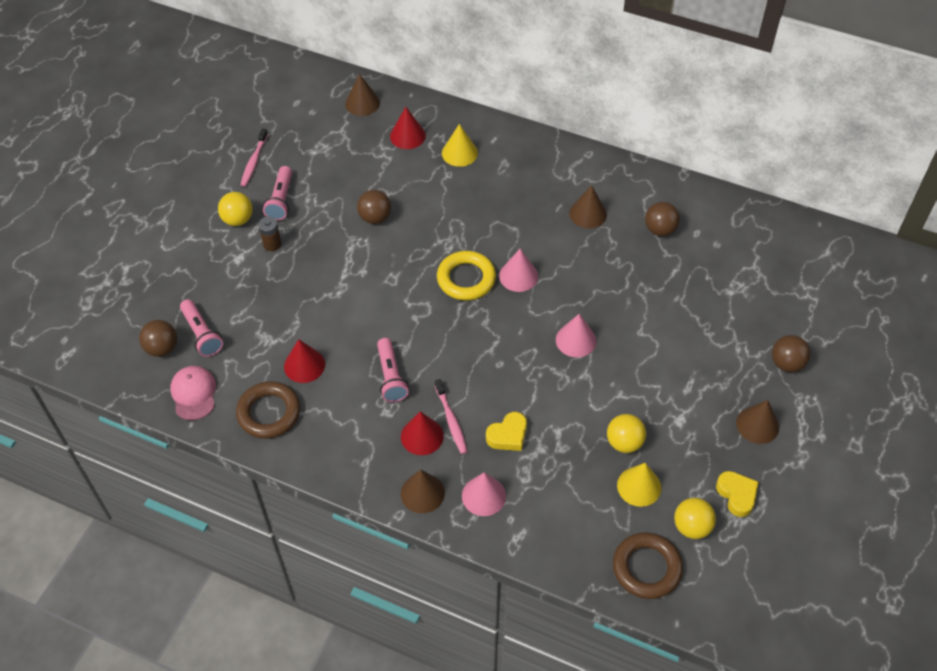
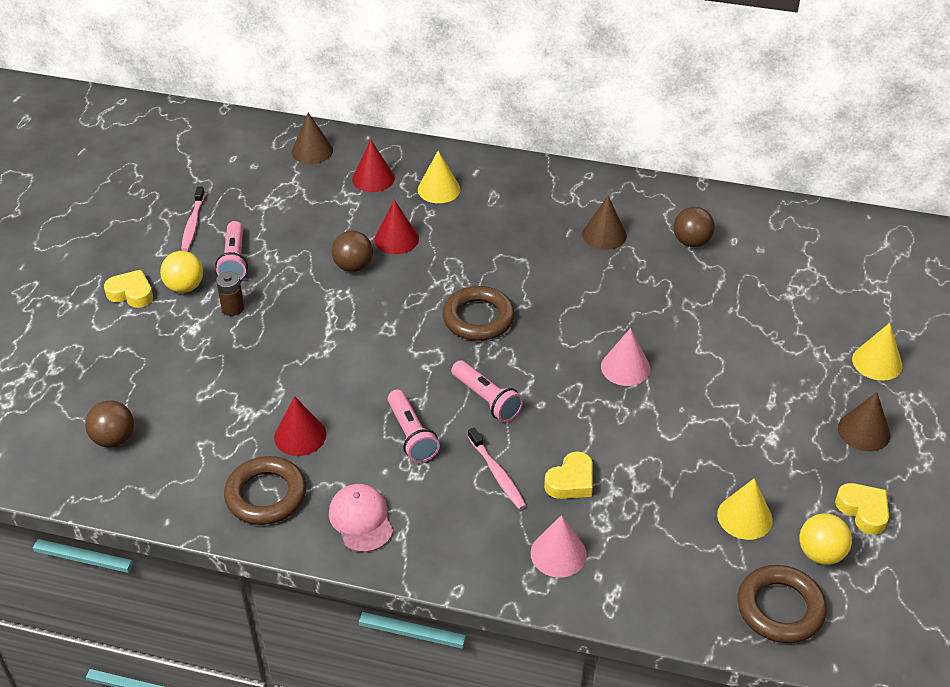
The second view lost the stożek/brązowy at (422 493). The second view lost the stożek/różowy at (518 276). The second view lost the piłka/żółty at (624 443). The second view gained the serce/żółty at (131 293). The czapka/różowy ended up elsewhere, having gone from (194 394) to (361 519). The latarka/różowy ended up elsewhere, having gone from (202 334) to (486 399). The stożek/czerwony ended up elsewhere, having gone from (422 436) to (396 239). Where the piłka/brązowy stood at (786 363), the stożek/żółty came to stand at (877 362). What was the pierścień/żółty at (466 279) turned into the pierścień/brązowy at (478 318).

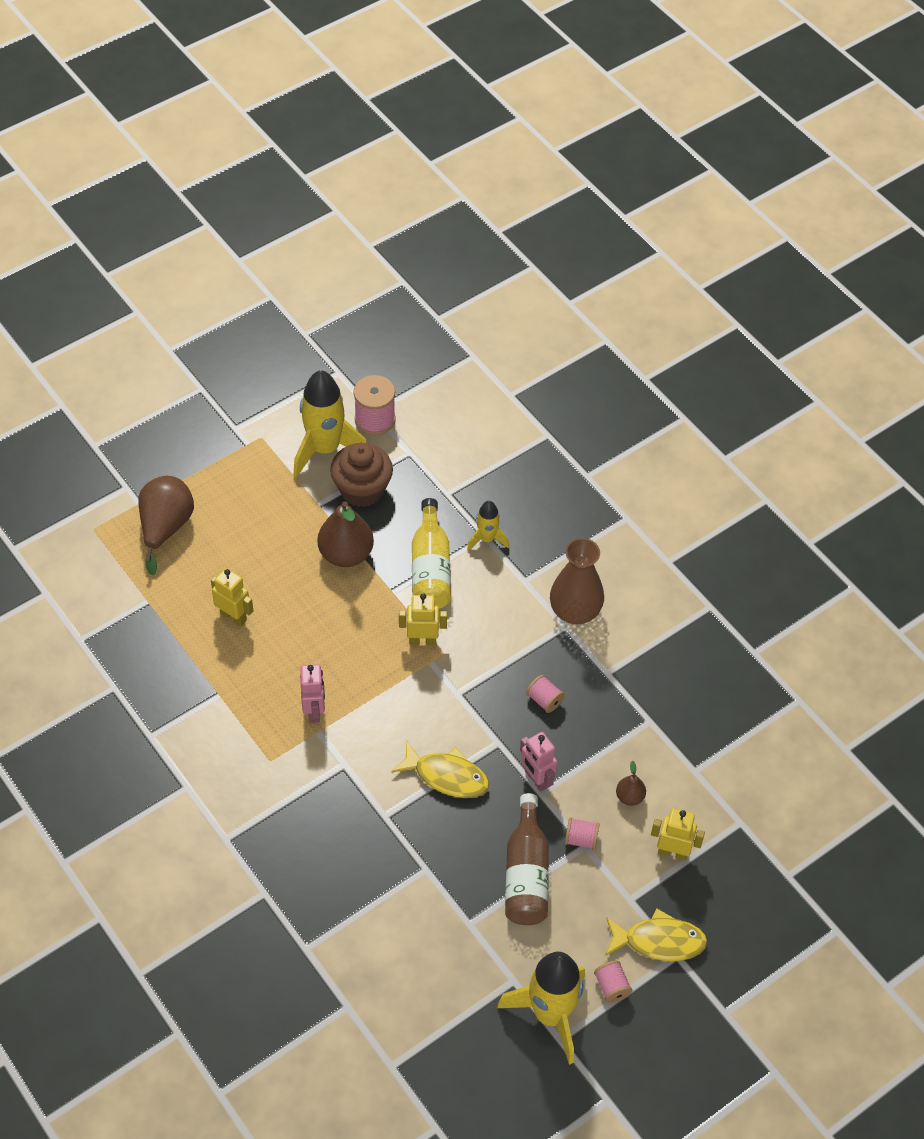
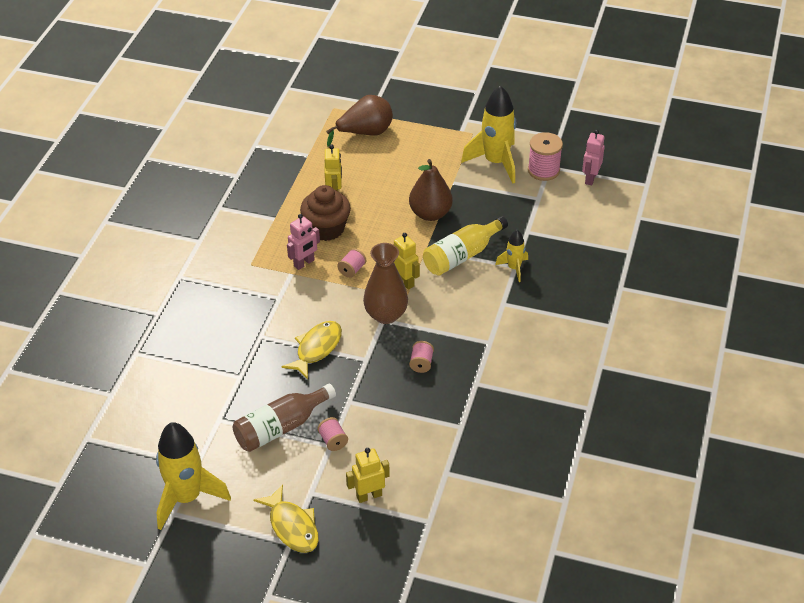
The second view lost the gruszka/brązowy at (629 797). The muffinka/brązowy ended up elsewhere, having gone from (362 489) to (326 229). The robot/różowy ended up elsewhere, having gone from (536 779) to (590 178). The wazon/brązowy ended up elsewhere, having gone from (575 611) to (386 315). The szpulka/różowy ended up elsewhere, having gone from (611 987) to (352 270). The ryba/żółty at (447 776) ended up facing another way, 135 degrees counterclockwise from before. The robot/żółty at (672 852) ended up facing another way, 90 degrees counterclockwise from before.

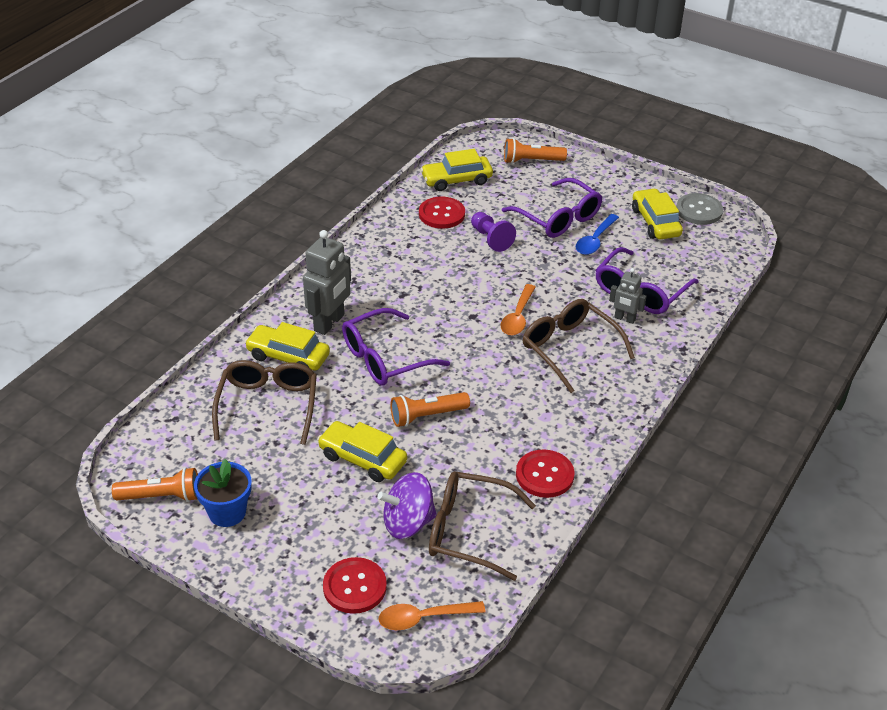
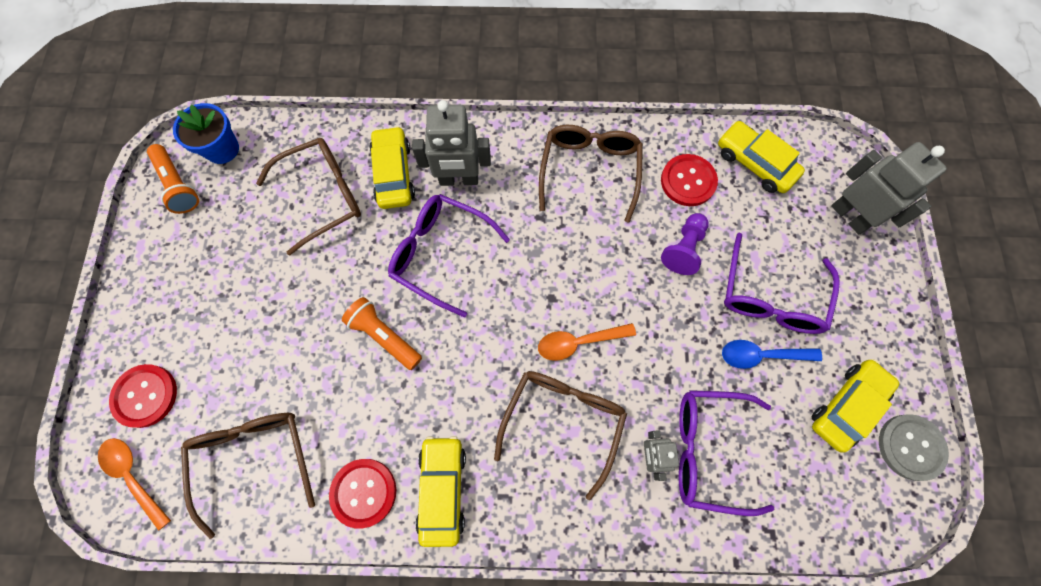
The second view lost the bączek/fioletowy at (408 523). The second view gained the okulary/brązowy at (589 171). The doniczka/niebieski ended up elsewhere, having gone from (227 512) to (222 149). The samochód/żółty ended up elsewhere, having gone from (362 459) to (442 489). Where the latarka/pomarańczowy stood at (531 161), the robot/szary came to stand at (849 216).

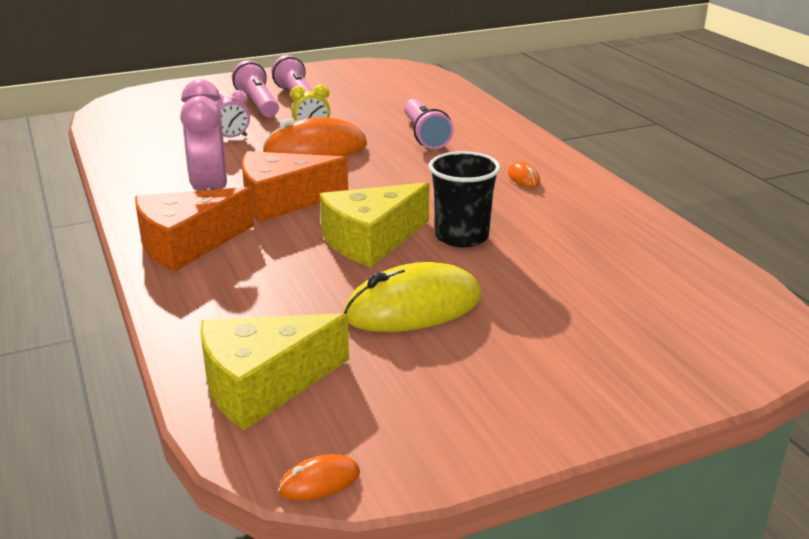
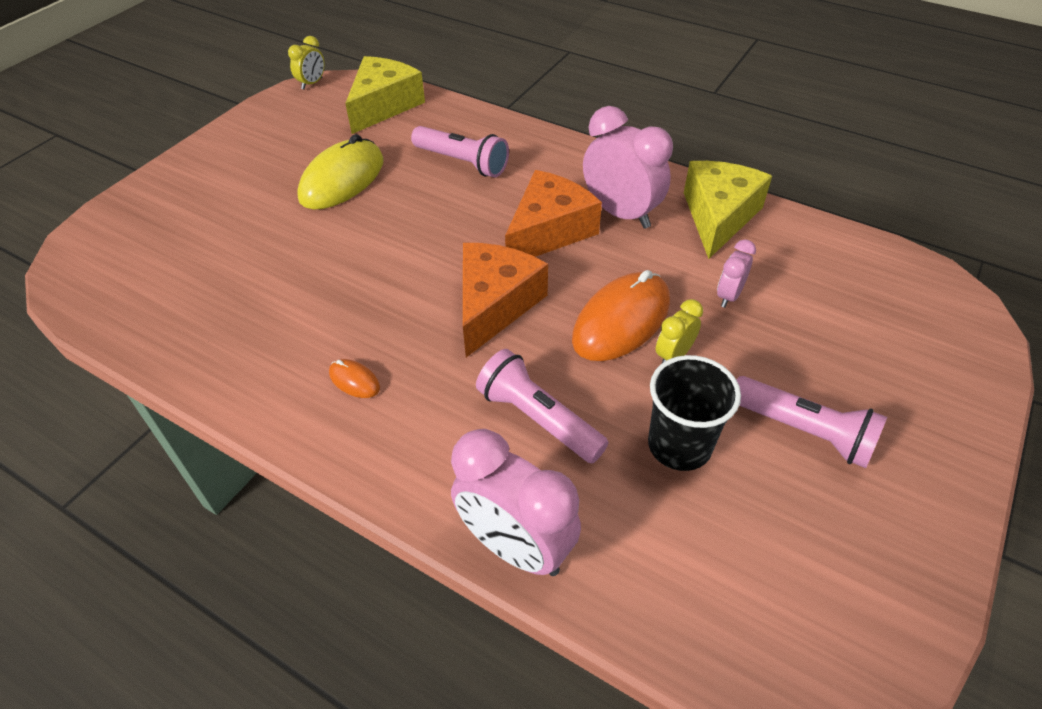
The second view gained the budzik/różowy at (515 546). The ser/pomarańczowy ended up elsewhere, having gone from (187 244) to (494 305). The latarka/różowy ended up elsewhere, having gone from (258 104) to (462 162). The ser/żółty ended up elsewhere, having gone from (371 240) to (718 216). The szklanka/czarny ended up elsewhere, having gone from (461 237) to (679 445). Where the myszka/pomarańczowy stood at (319 481), the budzik/żółty came to stand at (312 83).

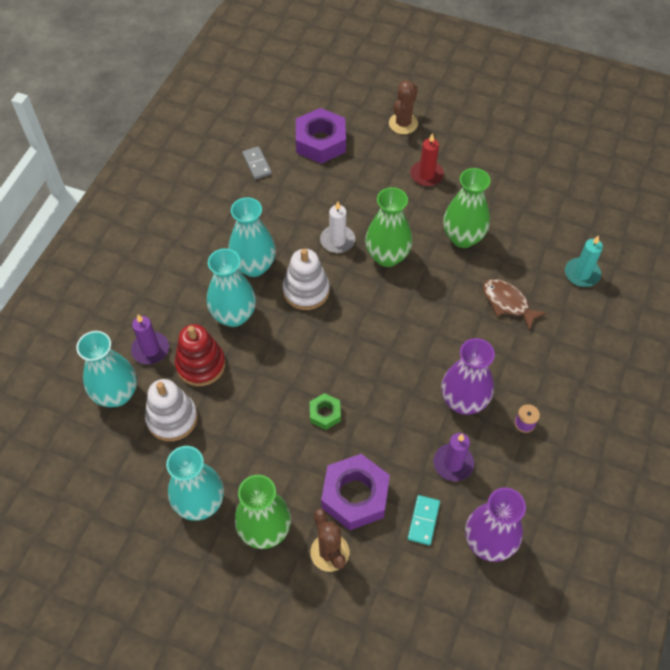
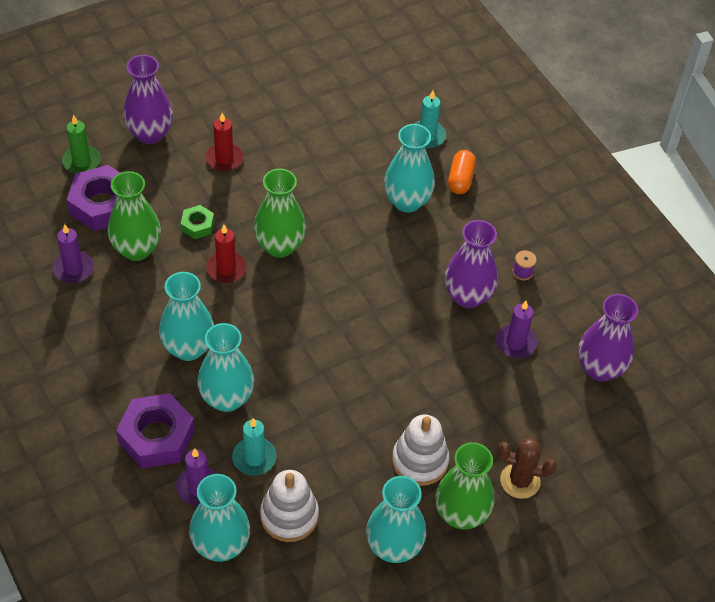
The second view lost the kostka domina/turkusowy at (423 520). The second view gained the świeca/zielony at (81 161). The second view gained the kapsułka/pomarańczowy at (460 179). The zabawka nakładanka/biały ended up elsewhere, having gone from (306 290) to (420 461). The nakrętka/zielony ended up elsewhere, having gone from (325 413) to (197 225). The nakrętka/fioletowy ended up elsewhere, having gone from (355 495) to (157 436). The wazon/zielony ended up elsewhere, having gone from (463 237) to (136 249). Where the zabawka nakładanka/czerwony stood at (201 365), the świeca/turkusowy came to stand at (254 458). Where the kostka domina/szary stood at (257 164), the świeca/fioletowy came to stand at (73 269). Where the kaktus/brązowy stood at (403 123), the wazon/fioletowy came to stand at (150 133). Where the ryba/brązowy stood at (508 303), the wazon/turkusowy came to stand at (407 201). What was the świeca/biały at (337 240) turned into the świeca/czerwony at (226 269).

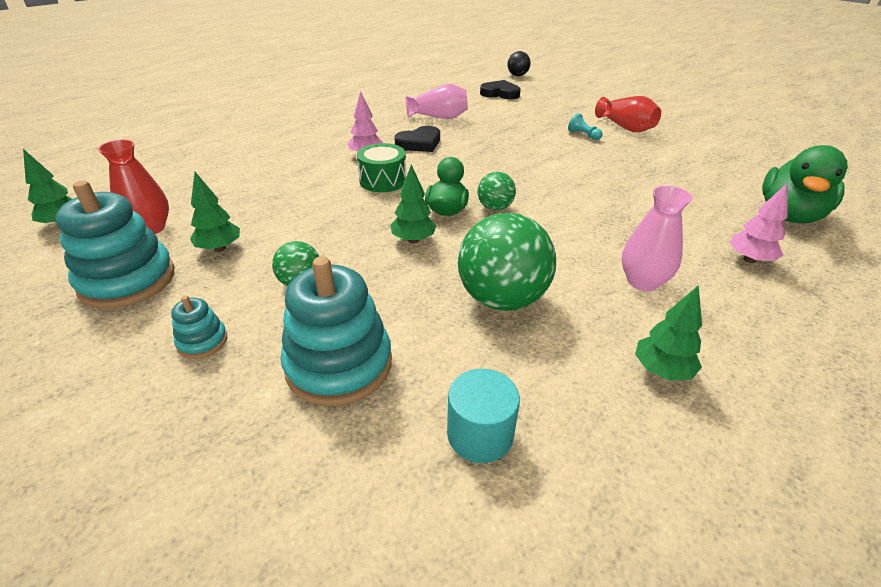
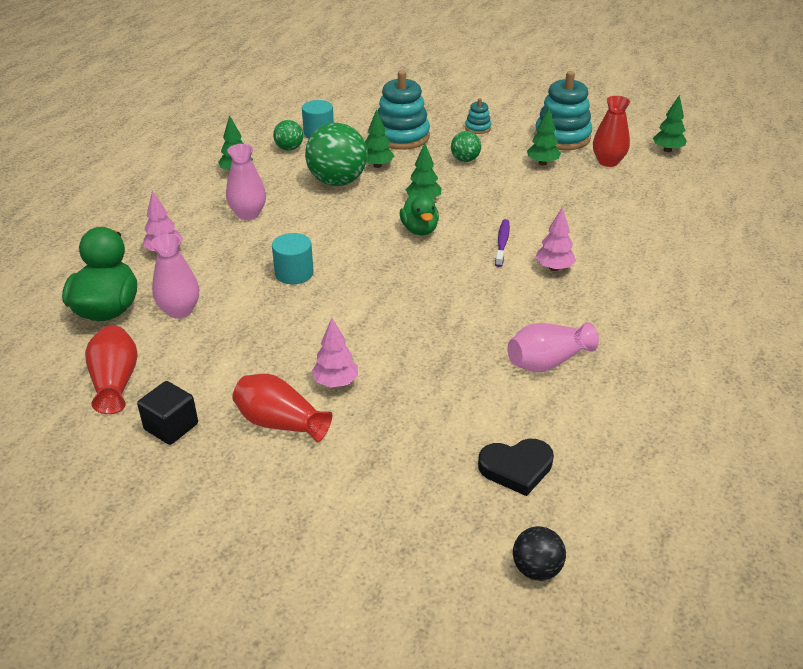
The second view lost the serce/czarny at (419 143). The second view gained the wazon/czerwony at (115 382). The second view gained the sześcian/czarny at (171 427). The second view gained the wazon/różowy at (180 310). The second view gained the walec/turkusowy at (294 273). The second view gained the drzewko/zielony at (377 165). The piłka/zielony ended up elsewhere, having gone from (495 208) to (289 148). Where the bęben/zielony stood at (383 180), the szczoteczka do zębów/fioletowy came to stand at (502 243). Where the pionek/turkusowy stood at (583 135), the drzewko/różowy came to stand at (336 382).

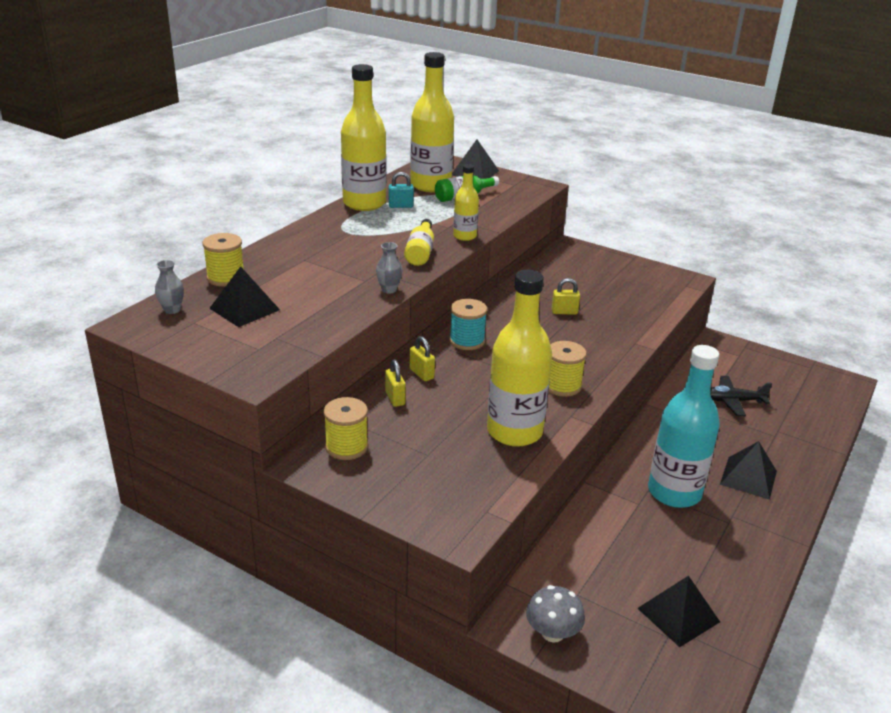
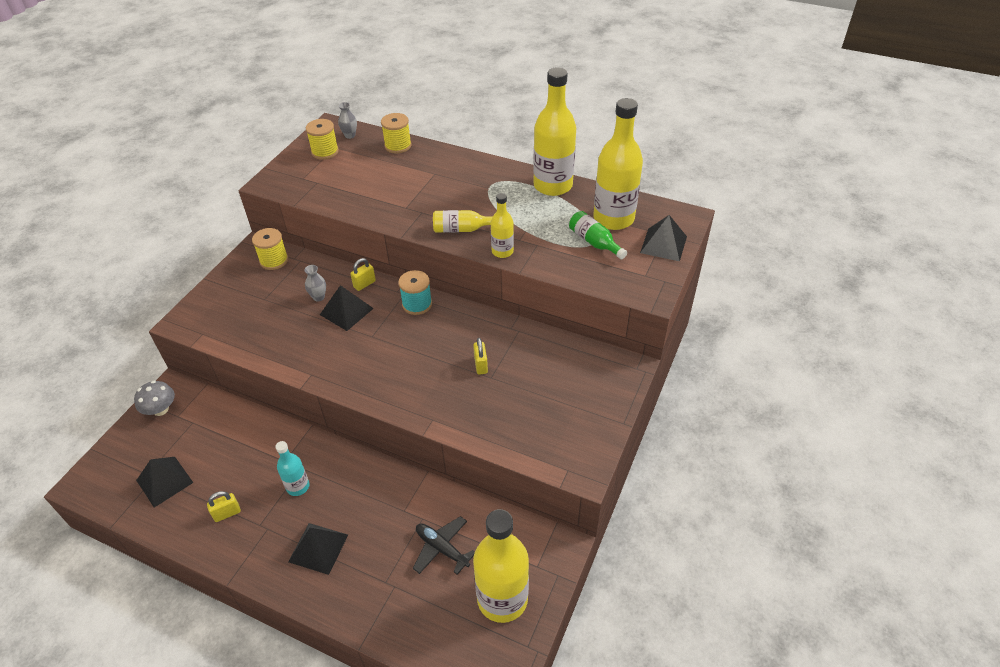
The second view lost the kłódka/turkusowy at (400 206). The piramida/czarny ended up elsewhere, having gone from (244 309) to (346 311). The wazon/szary ended up elsewhere, having gone from (389 290) to (318 297). The kłódka/żółty ended up elsewhere, having gone from (395 398) to (227 513). The butelka/żółty ended up elsewhere, having gone from (514 432) to (502 599). The szpulka/żółty ended up elsewhere, having gone from (562 386) to (325 152). The samolot/czarny at (732 401) ended up facing another way, 45 degrees counterclockwise from before. The size of the butelka/turkusowy at (674 492) changed by a factor of 0.51.

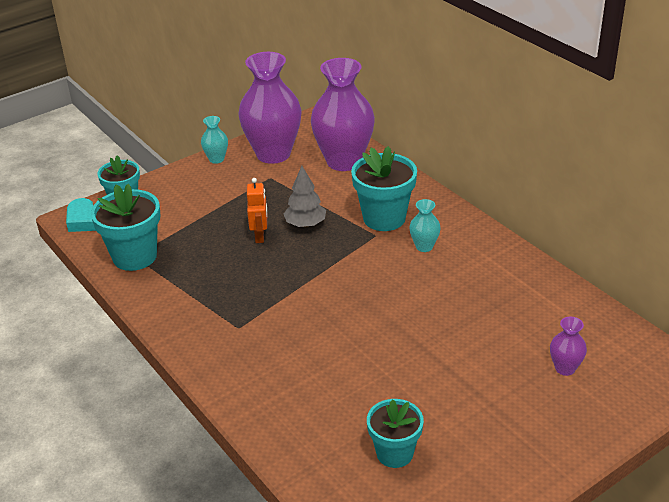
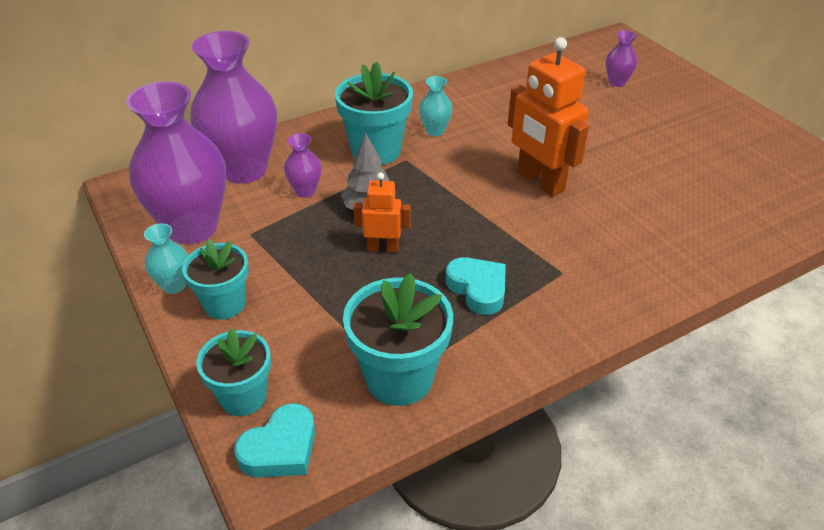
The second view gained the wazon/fioletowy at (305 191). The second view gained the serce/turkusowy at (478 289). The second view gained the robot/pomarańczowy at (540 181). The doniczka/turkusowy ended up elsewhere, having gone from (394 453) to (224 304).

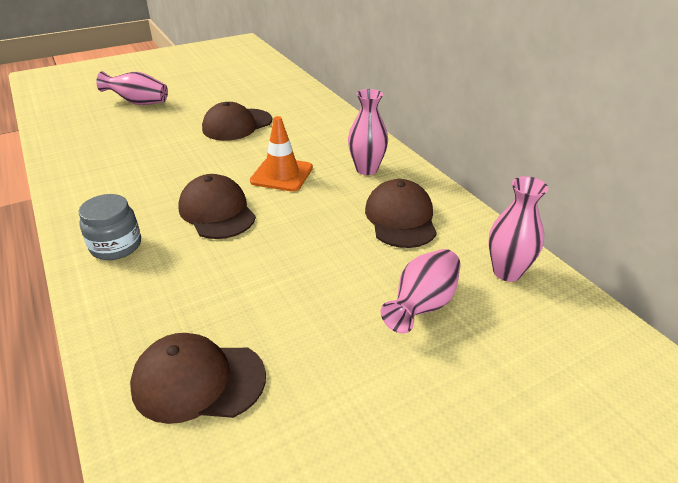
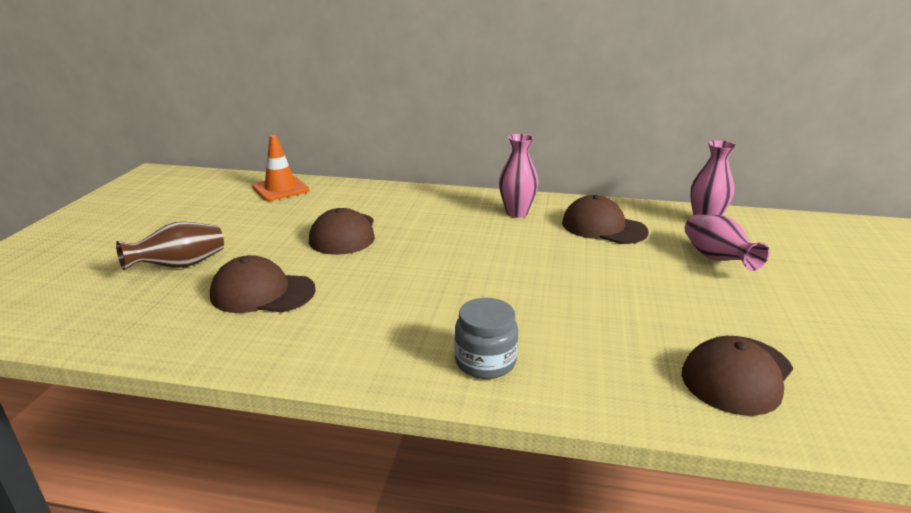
The czapka/brązowy ended up elsewhere, having gone from (217 211) to (262 292). The pachołek/pomarańczowy ended up elsewhere, having gone from (282 174) to (280 189). What was the wazon/różowy at (138 103) turned into the wazon/brązowy at (180 266).

